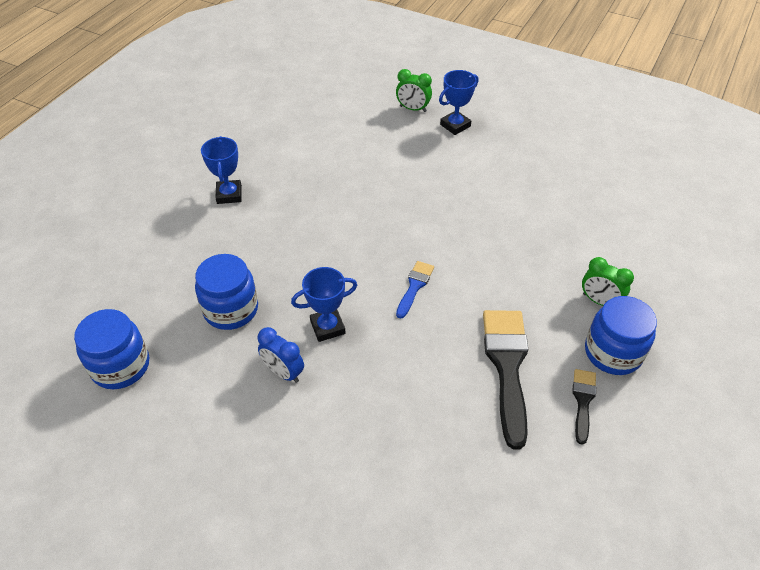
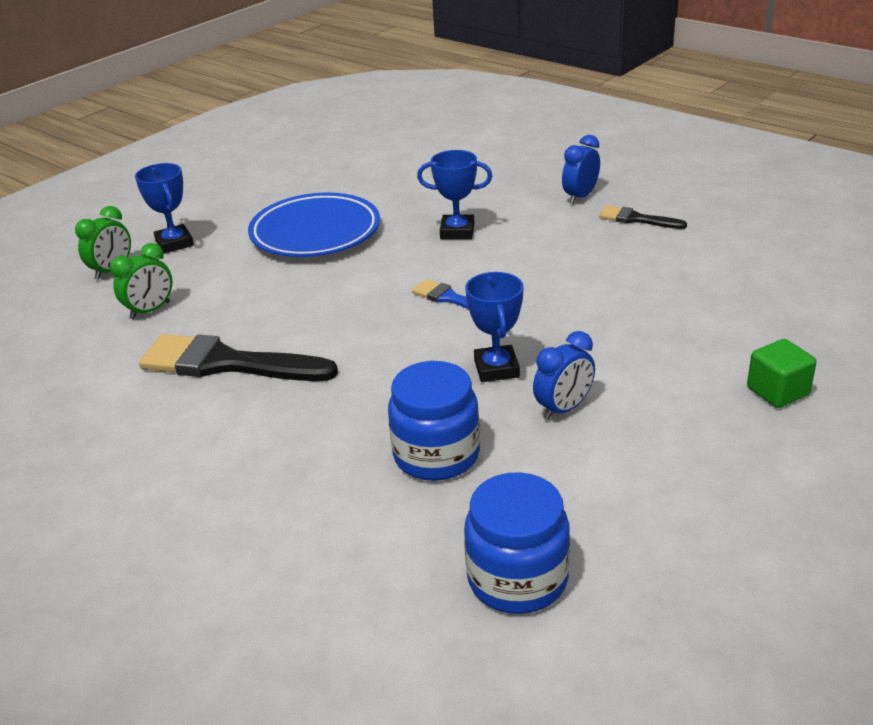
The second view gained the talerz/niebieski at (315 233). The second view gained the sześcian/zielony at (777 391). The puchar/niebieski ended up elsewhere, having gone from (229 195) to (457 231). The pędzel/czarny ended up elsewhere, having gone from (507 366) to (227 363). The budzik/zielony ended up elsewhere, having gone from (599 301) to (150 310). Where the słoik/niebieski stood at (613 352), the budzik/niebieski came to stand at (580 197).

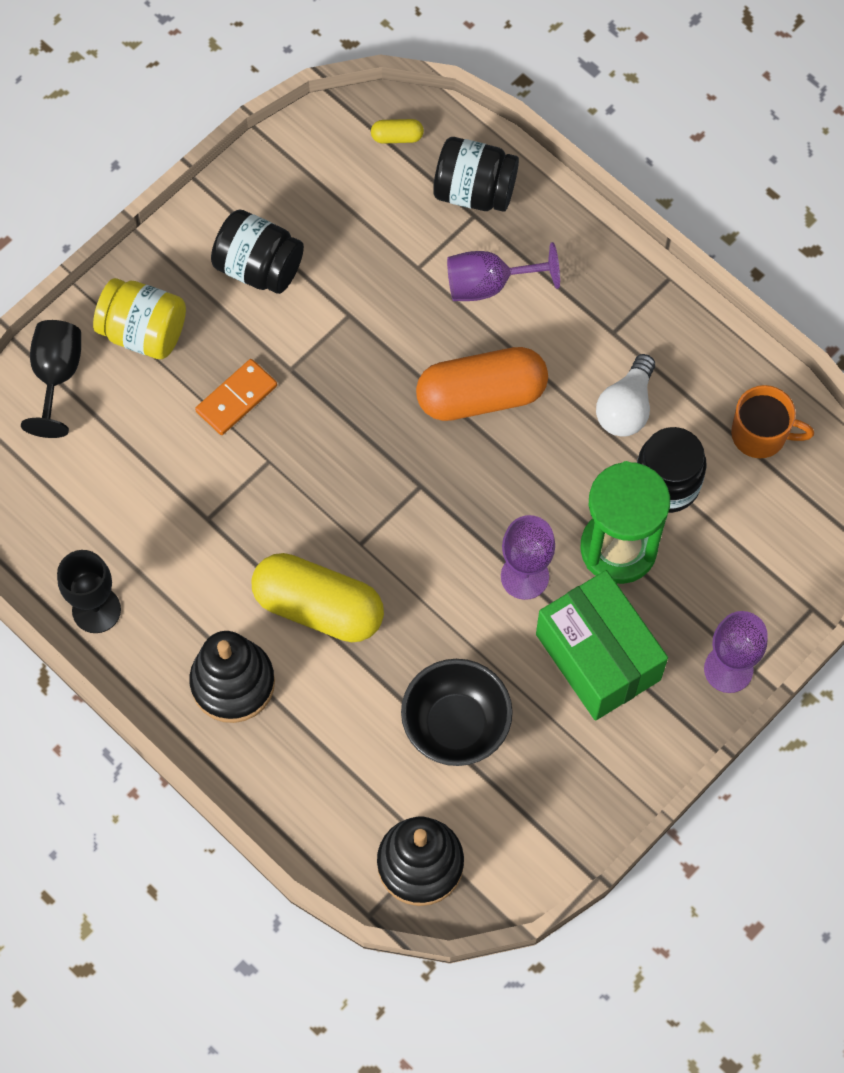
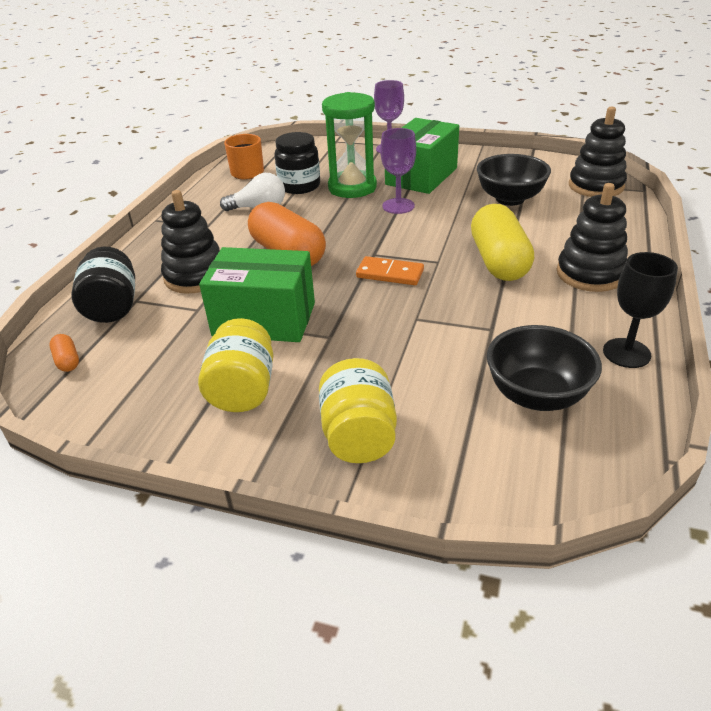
The second view lost the kielich/czarny at (57 376). The second view gained the pudełko/zielony at (264 319). The second view gained the miska/czarny at (536 395). The kostka domina/pomarańczowy ended up elsewhere, having gone from (236 399) to (390 274). Where the kielich/fioletowy stood at (489 284), the zabawka nakładanka/czarny came to stand at (196 276). What was the słoik/czarny at (259 267) turned into the słoik/żółty at (243 389). What was the kapsułka/żółty at (397 137) turned into the kapsułka/pomarańczowy at (67 361).

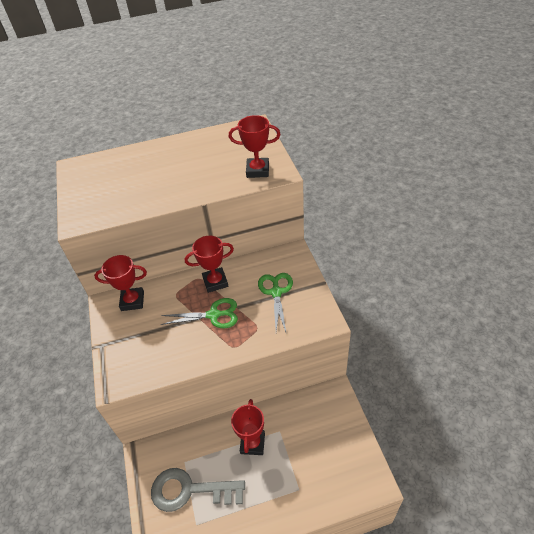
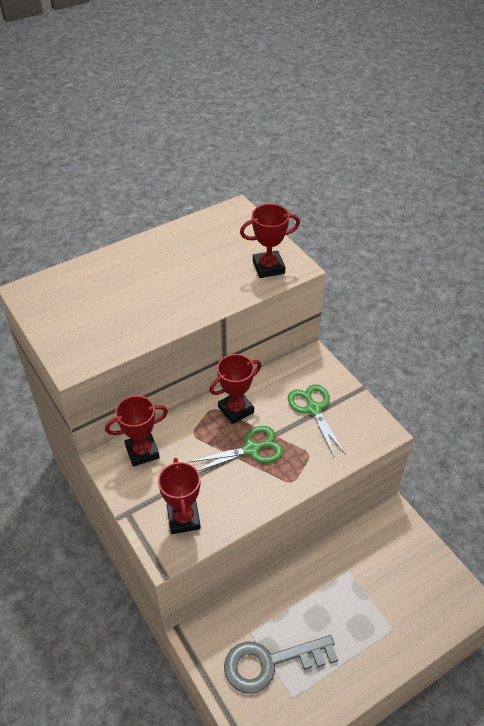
The puchar/czerwony ended up elsewhere, having gone from (252 443) to (183 519).

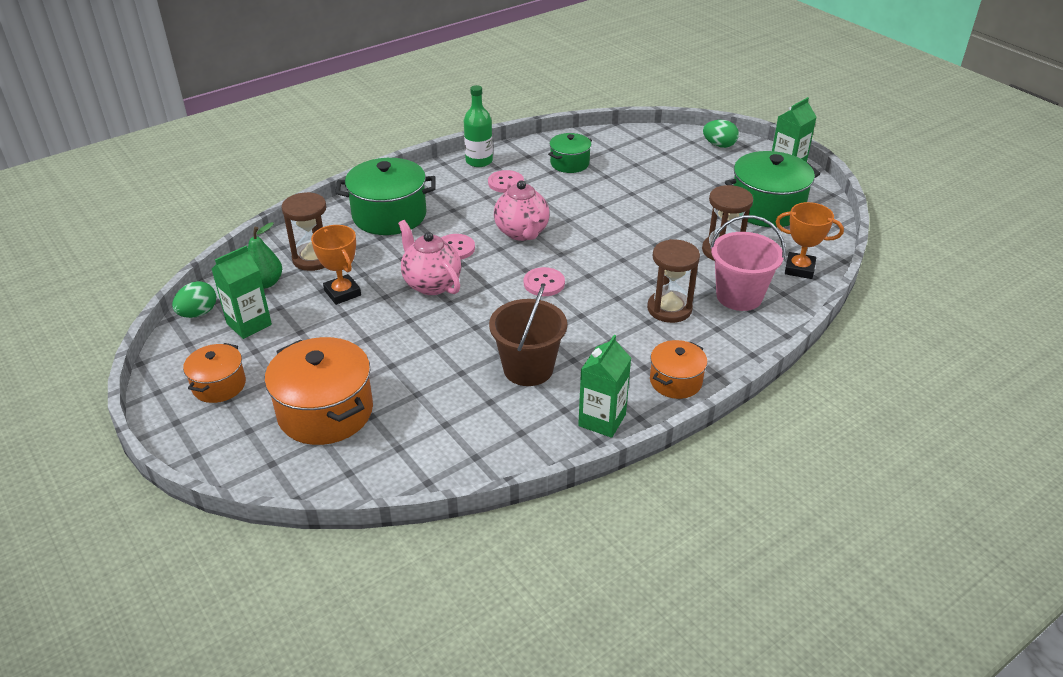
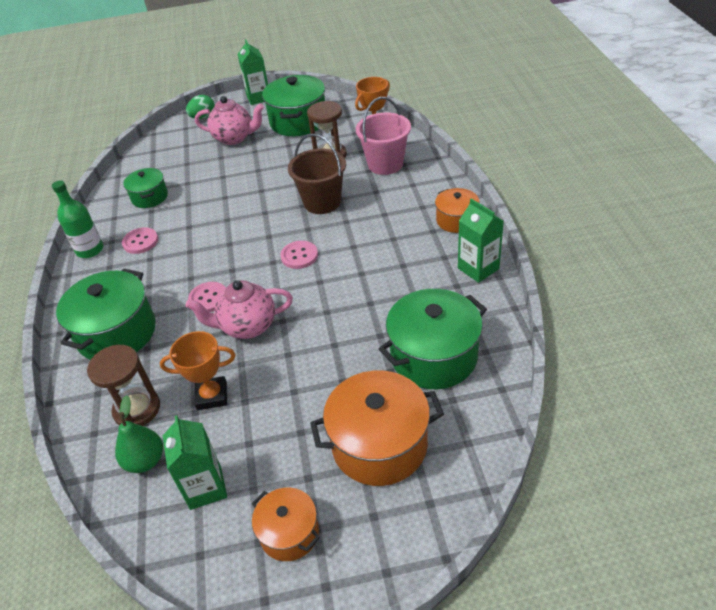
The second view lost the jajko/zielony at (198 313). The second view lost the klepsydra/brązowy at (669 309). The second view gained the garnek/zielony at (433 356). The wiadro/brązowy ended up elsewhere, having gone from (528 369) to (322 202). The imbryk/różowy ended up elsewhere, having gone from (522 232) to (234 138).

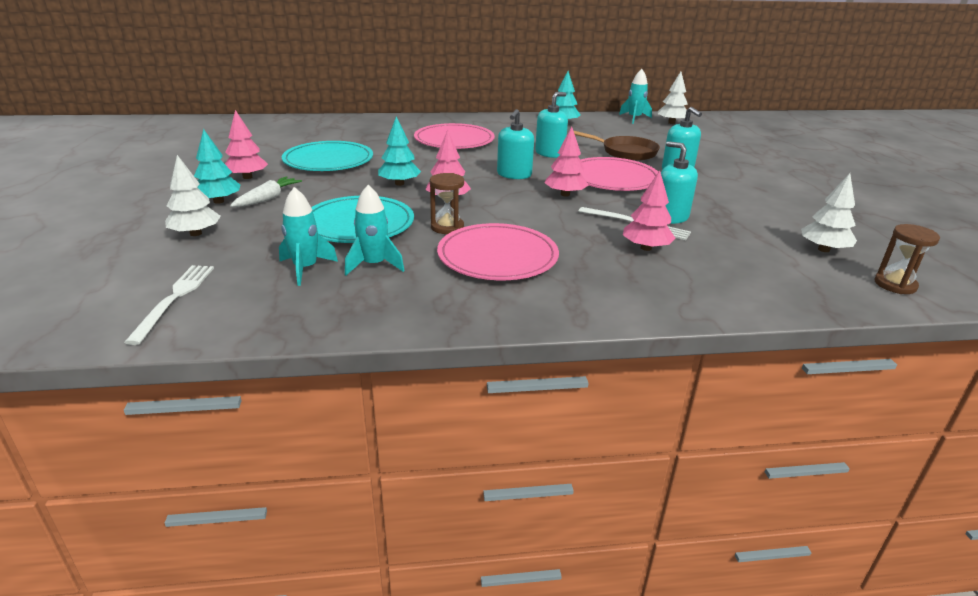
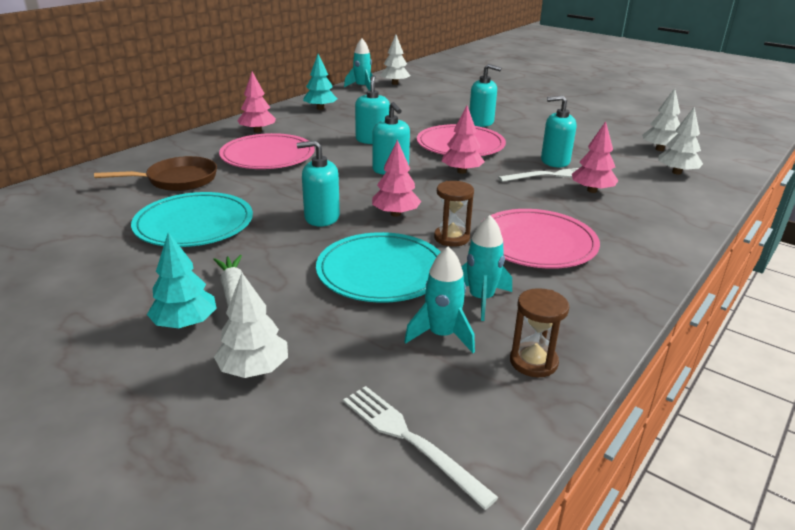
The second view gained the drzewko/biały at (676 172). The drzewko/różowy ended up elsewhere, having gone from (247 177) to (257 131). The patelnia/brązowy ended up elsewhere, having gone from (625 152) to (177 180). The klepsydra/brązowy ended up elsewhere, having gone from (895 285) to (533 362). Where the drzewko/turkusowy stood at (399 183), the dozownik mydła/turkusowy came to stand at (322 217).

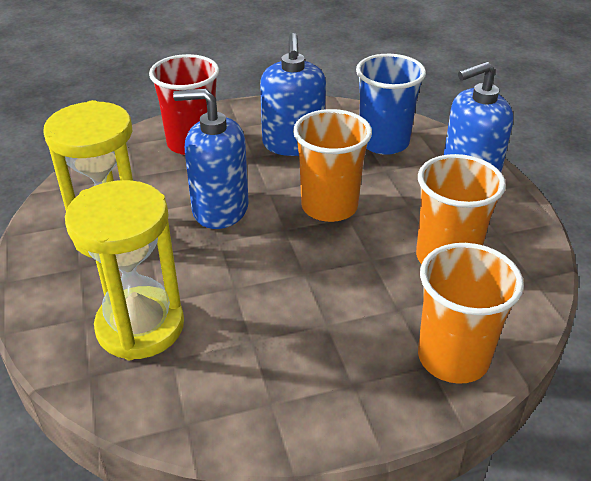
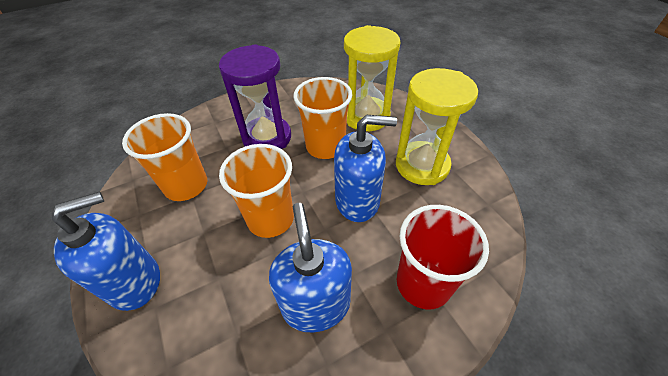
The second view lost the szklanka/niebieski at (384 142). The second view gained the klepsydra/fioletowy at (267 137). The szklanka/pomarańczowy ended up elsewhere, having gone from (453 358) to (325 146).

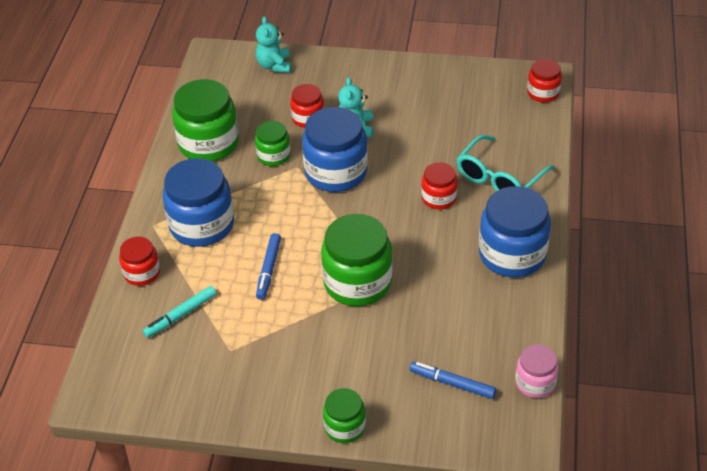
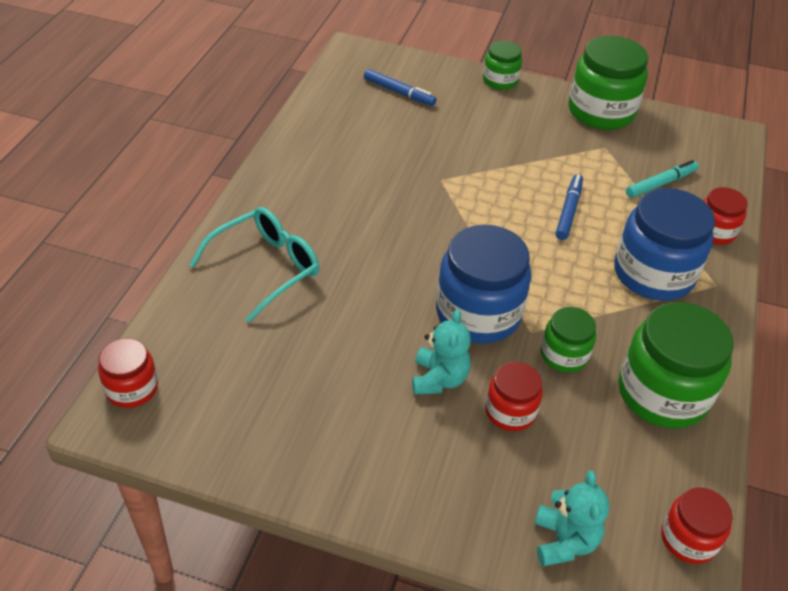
The second view lost the słoik/niebieski at (512 254). The second view lost the słoik/różowy at (535 383). The słoik/zielony ended up elsewhere, having gone from (357 282) to (601 112). The słoik/czerwony ended up elsewhere, having gone from (439 198) to (688 539).

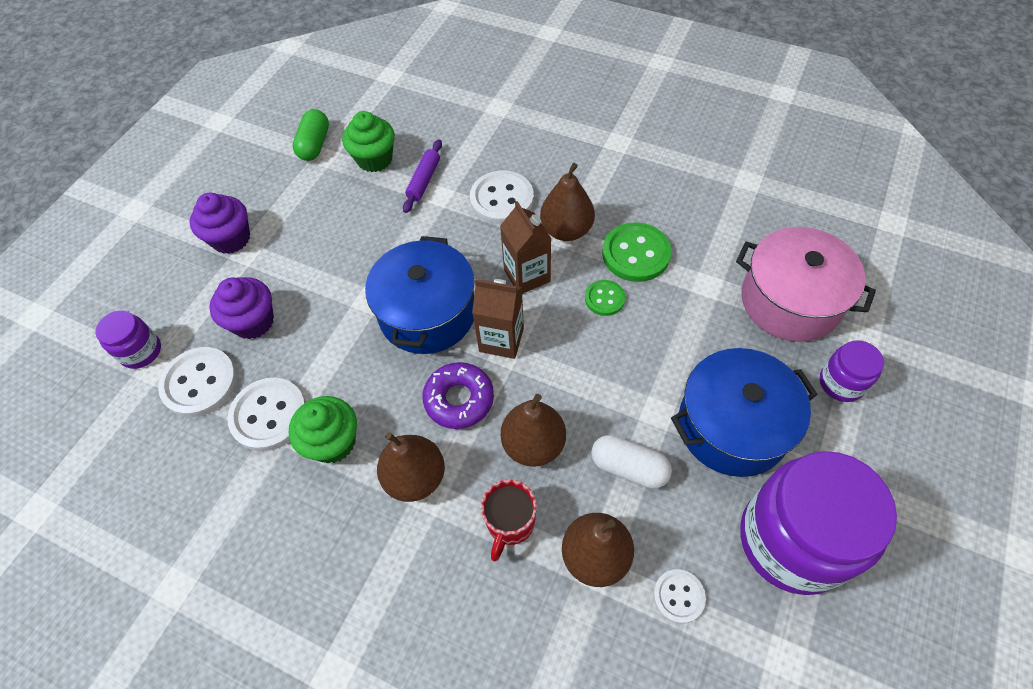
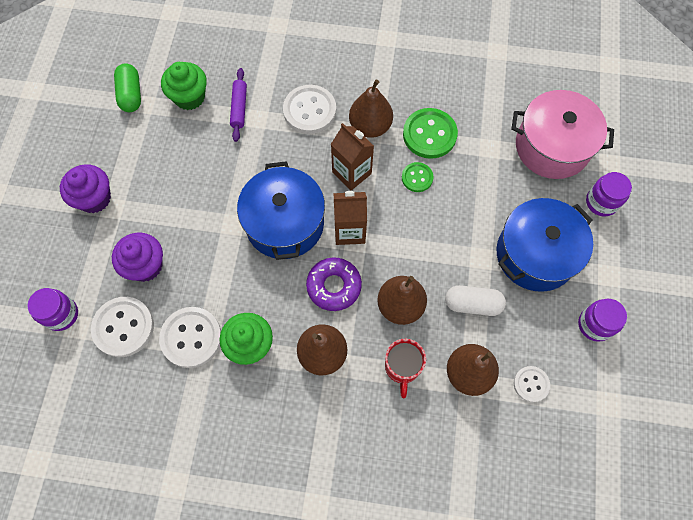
The size of the słoik/fioletowy at (792 540) changed by a factor of 0.47.

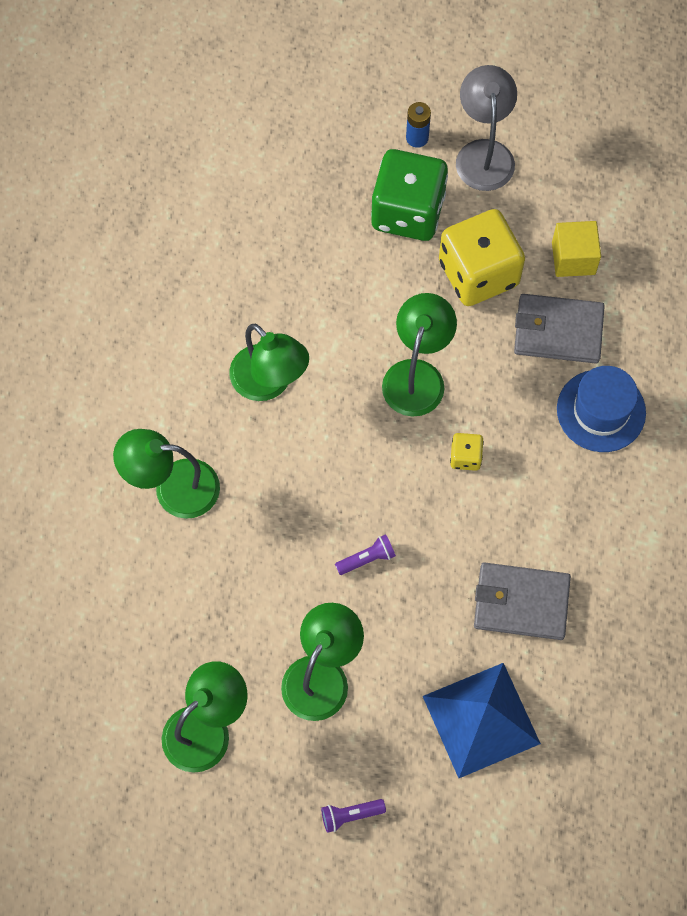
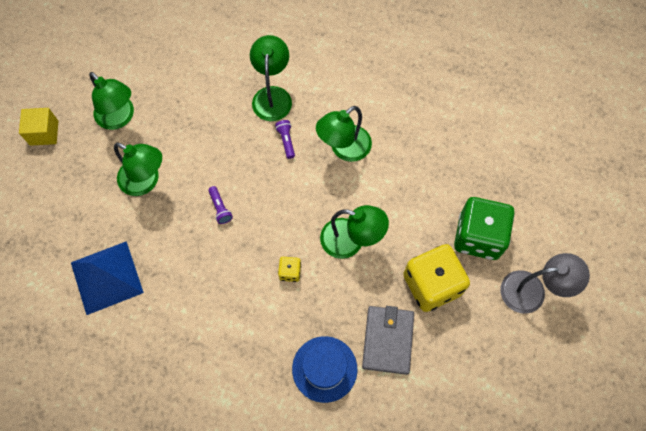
The second view lost the bateria/niebieski at (417 138). The second view lost the portfel/szary at (521 603). The latarka/fioletowy ended up elsewhere, having gone from (350 815) to (286 141). The sześcian/żółty ended up elsewhere, having gone from (573 258) to (44 133).

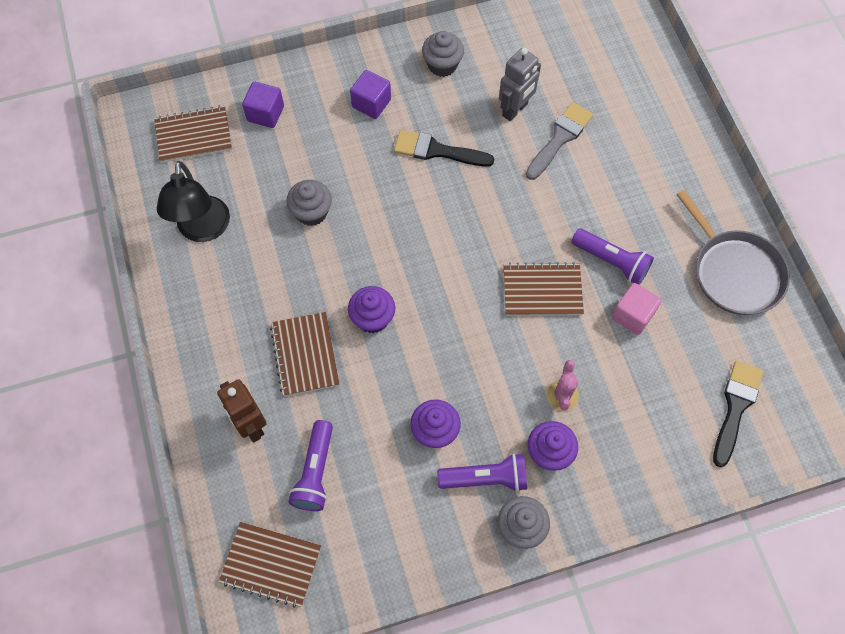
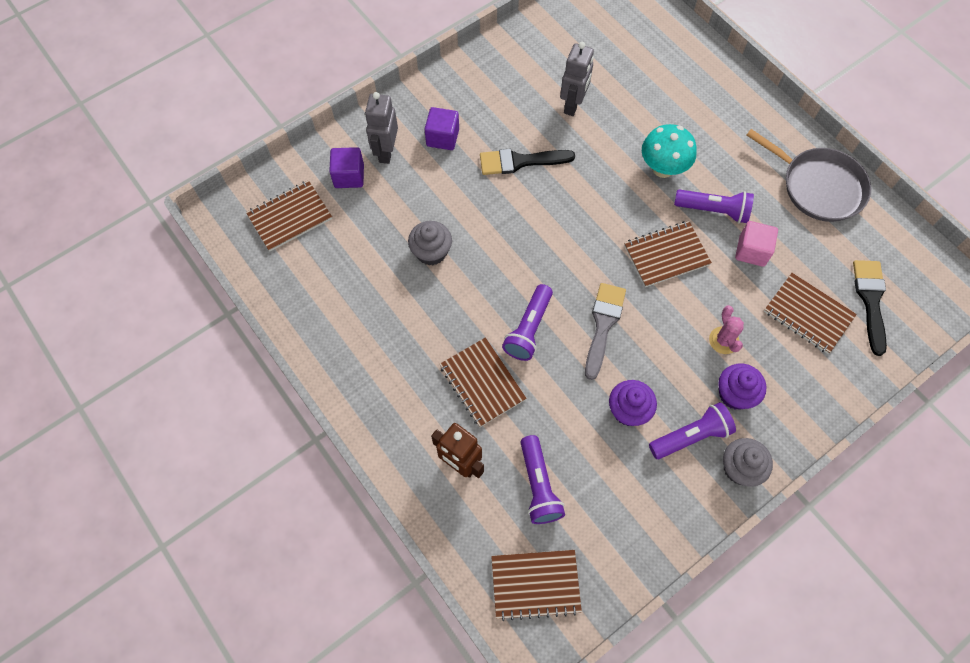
The second view lost the lampka/czarny at (203 230). The second view lost the muffinka/szary at (442 65). The second view gained the robot/szary at (386 152). The second view gained the grzyb/turkusowy at (663 168). The second view gained the zeszyt/brązowy at (808 314). The pędzel/szary ended up elsewhere, having gone from (560 138) to (603 325). Where the muffinka/fioletowy stood at (372 318), the latarka/fioletowy came to stand at (529 329).

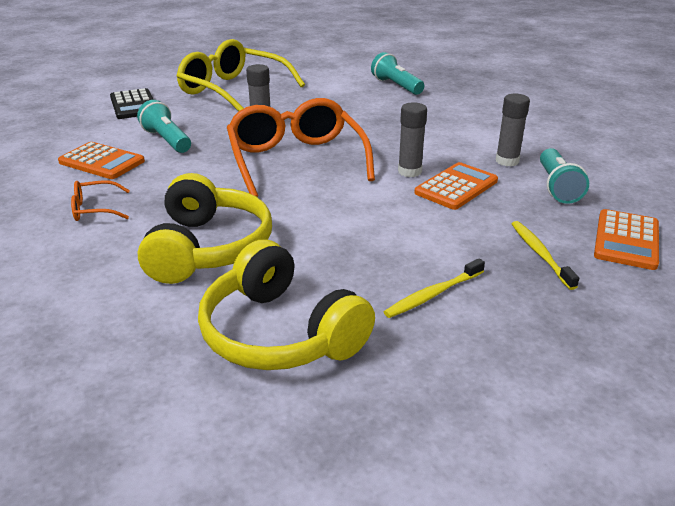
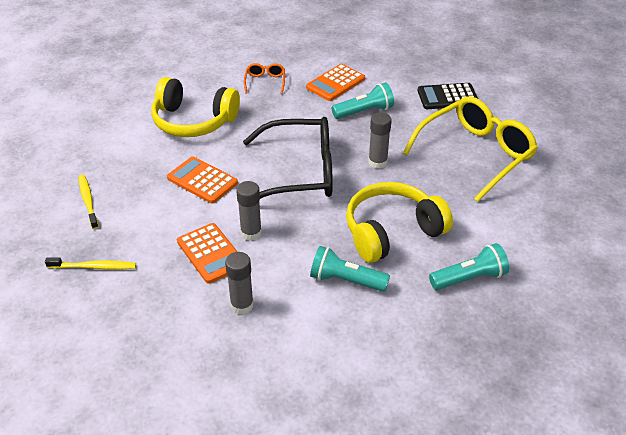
The słuchawki/żółty ended up elsewhere, having gone from (280 333) to (392 232). The latarka/turkusowy ended up elsewhere, having gone from (557 187) to (346 280). The kalkulator/pomarańczowy ended up elsewhere, having gone from (626 240) to (202 180). What was the okulary/pomarańczowy at (296 161) turned into the okulary/czarny at (299 173).

